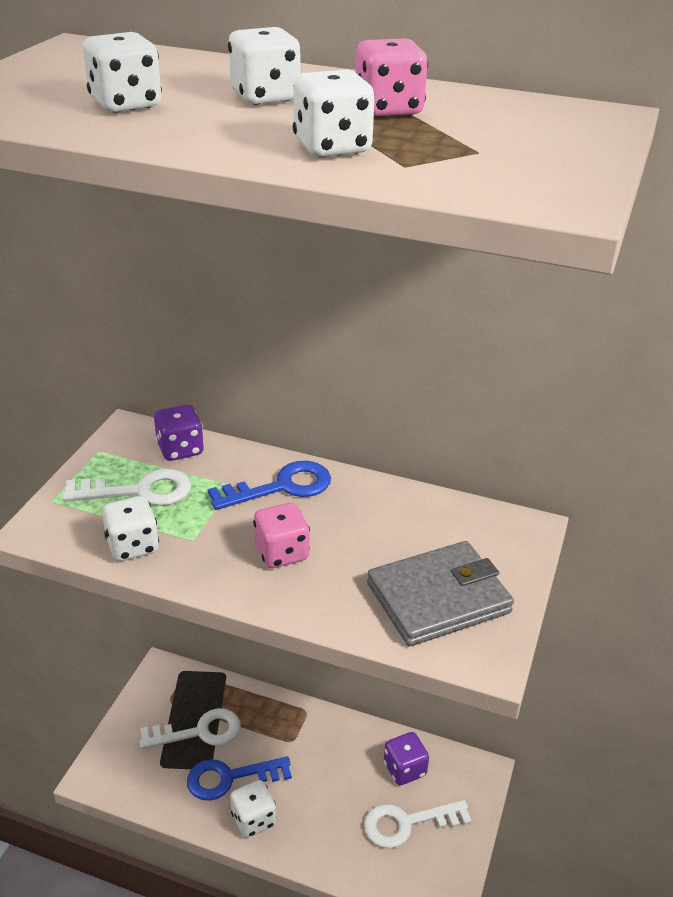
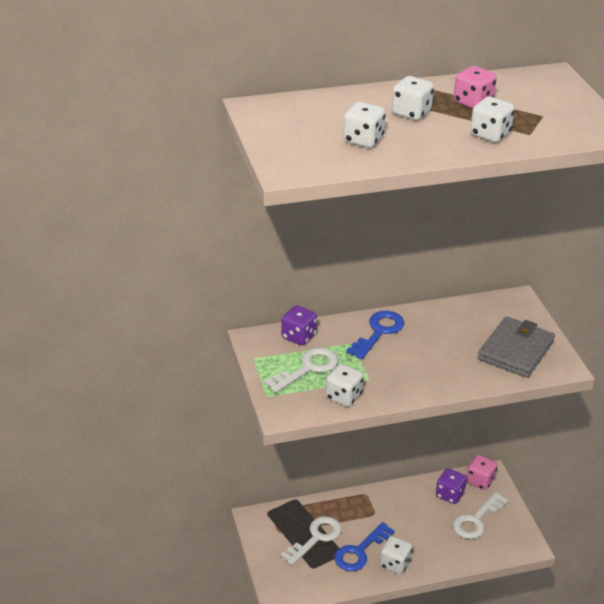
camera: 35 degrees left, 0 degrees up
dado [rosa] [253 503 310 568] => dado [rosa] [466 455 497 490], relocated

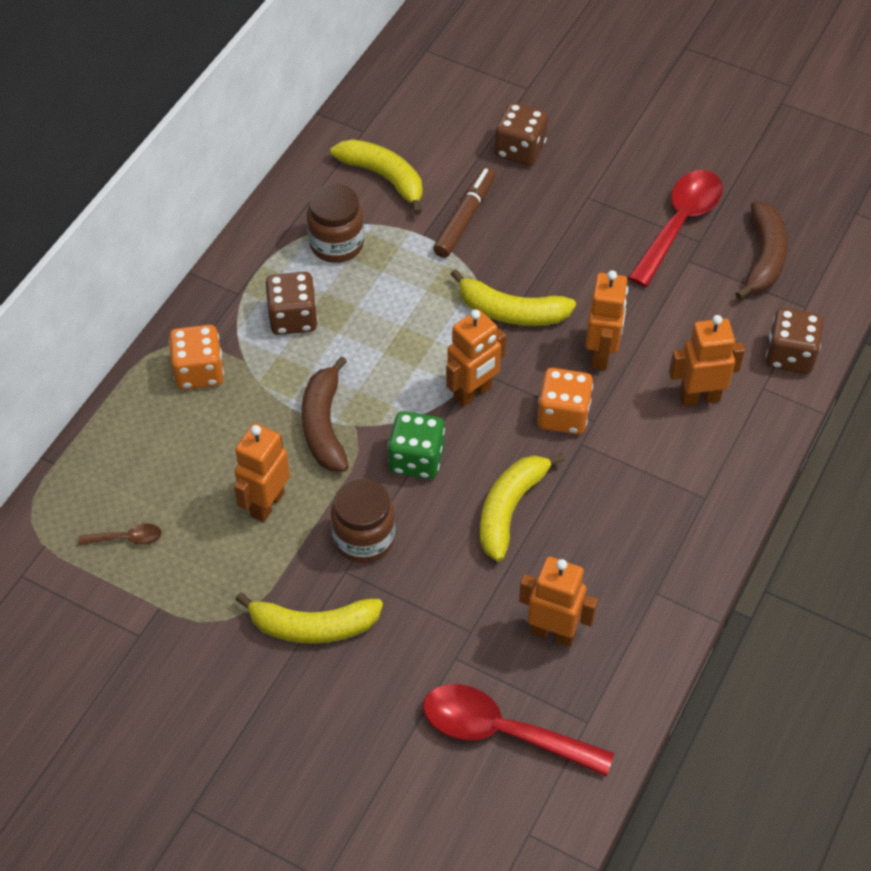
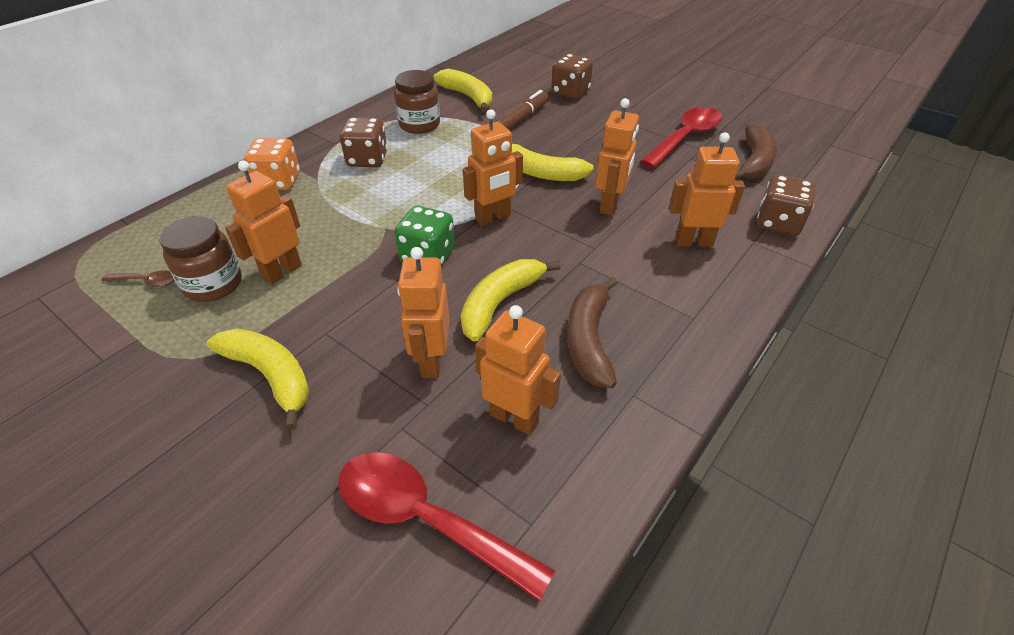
camera: 10 degrees right, 10 degrees down
dado [naranja] [537 368 593 434] => nothing
nothing => robot [naranja] [397 247 450 378]
plátano [marrón] [302 356 349 472] => plátano [marrón] [567 277 617 388], relocated
tarro [marrón] [331 478 395 563] => tarro [marrón] [159 216 242 302], relocated
plátano [amarillo] [235 592 383 644] => plátano [amarillo] [207 328 310 430], 150 degrees counterclockwise

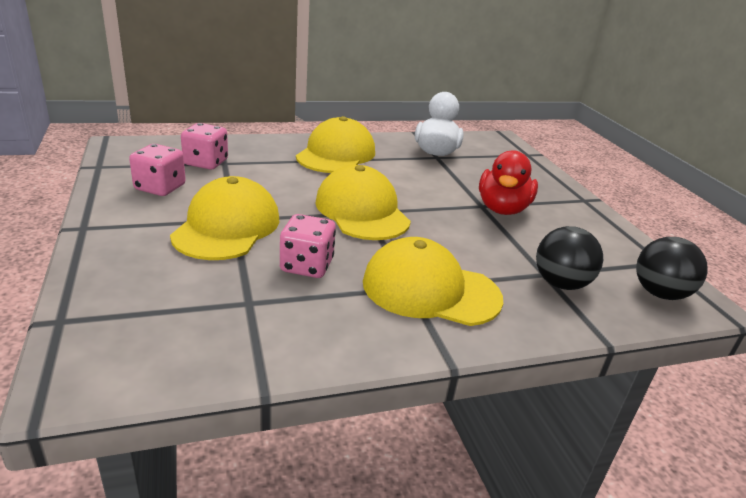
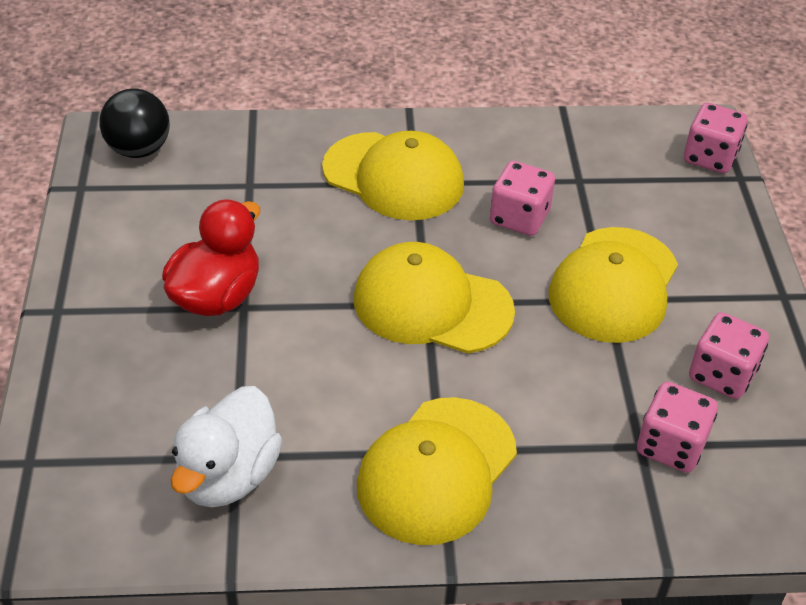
camera: 165 degrees left, 15 degrees up
pelota [negro] [536 226 603 290] => nothing
nothing => dado [rosa] [684 103 748 174]
gorra [amarillo] [315 165 411 240] => gorra [amarillo] [354 242 515 353], 120 degrees clockwise

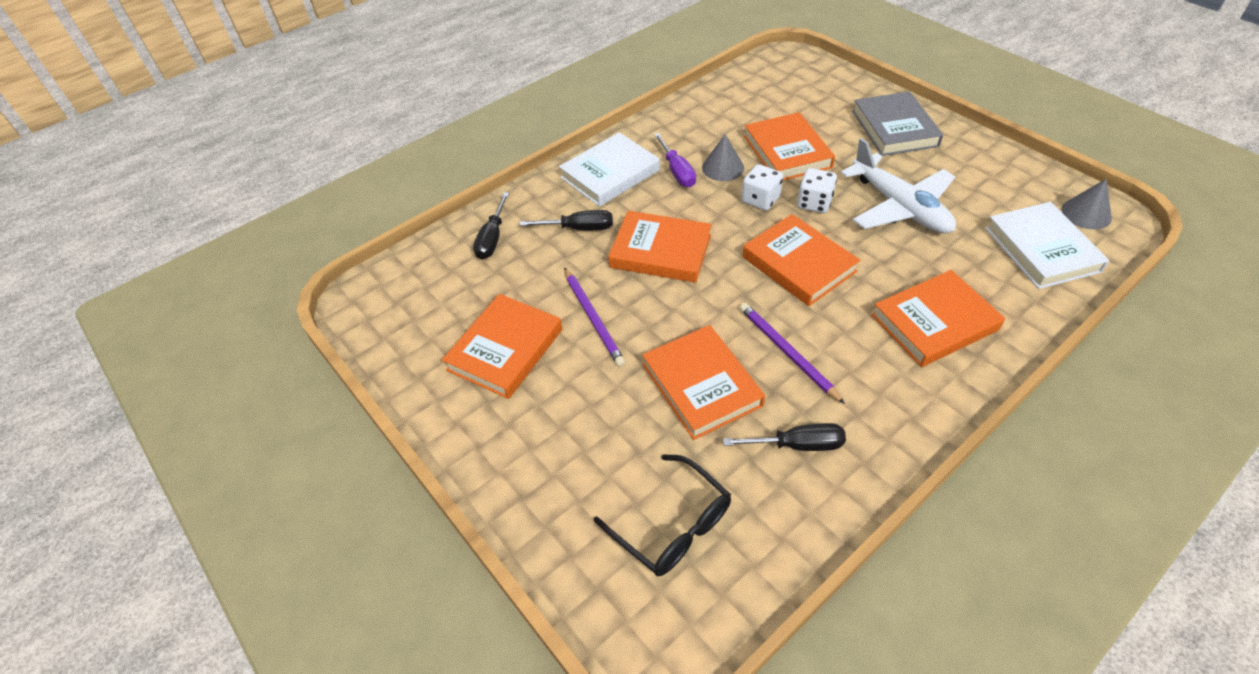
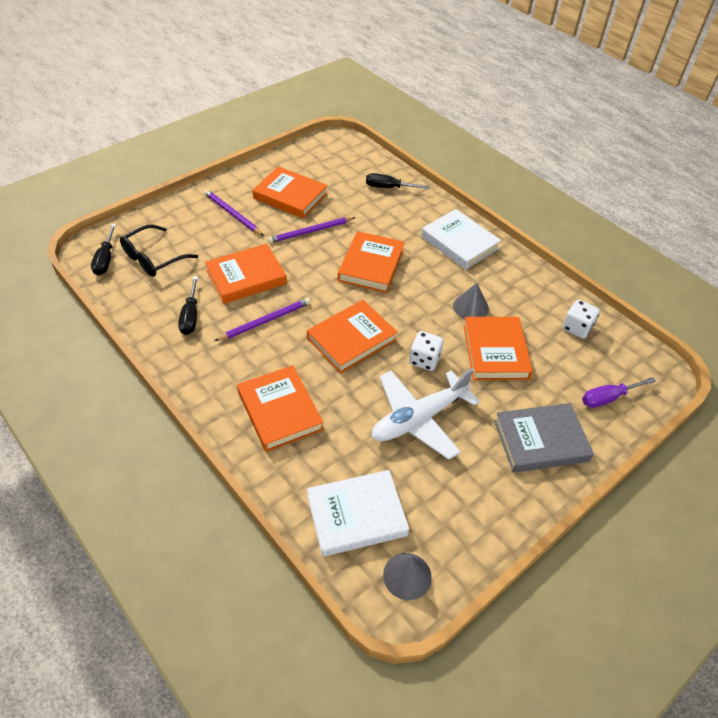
camera: 85 degrees right, 0 degrees up
nothing => lápiz [morado] [204 189 264 236]
destornillador [negro] [520 210 613 230] => destornillador [negro] [91 224 116 276], relocated
destornillador [morado] [654 133 696 187] => destornillador [morado] [582 377 656 408], relocated
dado [blanco] [742 164 783 211] => dado [blanco] [562 299 600 339], relocated
libro [naranja] [744 112 835 180] => libro [naranja] [463 317 533 380], 75 degrees counterclockwise

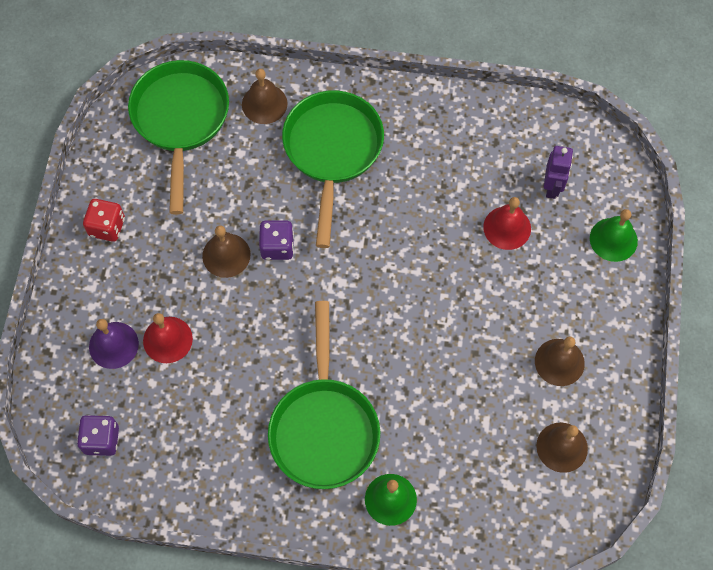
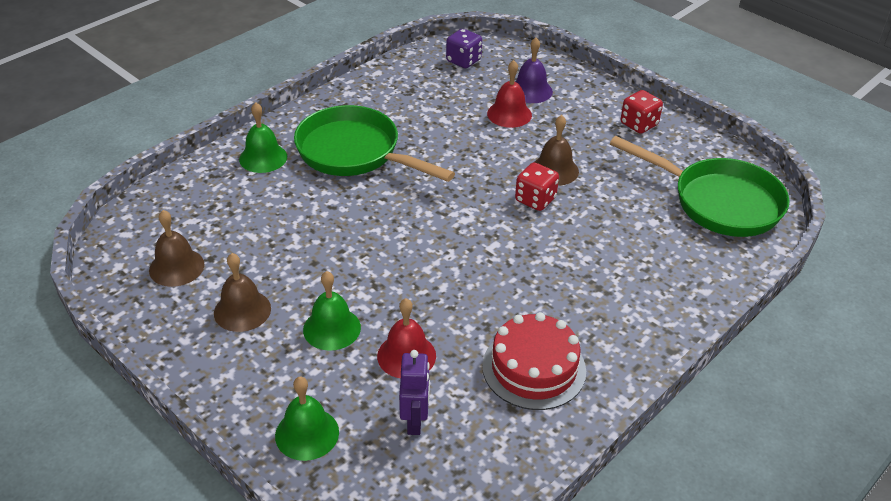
camera: 125 degrees right, 25 degrees down
campana [marrón] [242 69 288 124] => nothing
sartén [verde] [282 90 384 248] => nothing
nothing => campana [verde] [303 271 361 351]
nothing => tarta [rojo] [482 312 586 410]
dado [morado] [259 221 294 260] => dado [rojo] [515 163 559 211]
robot [morado] [544 146 573 199] => robot [morado] [399 350 430 435], 135 degrees counterclockwise

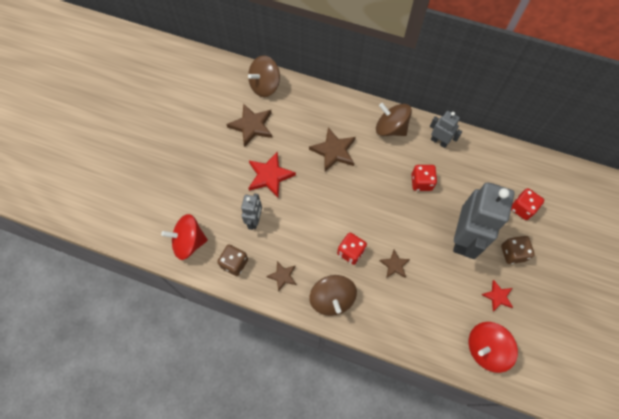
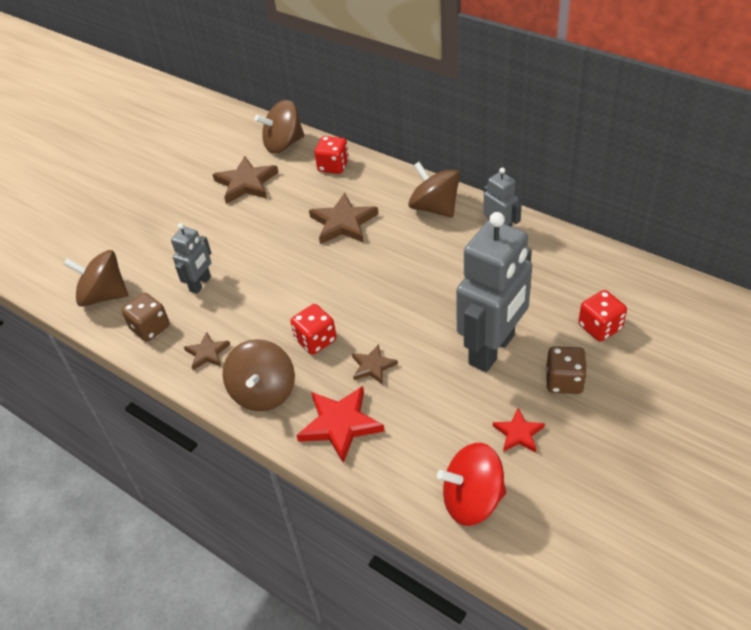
camera: 20 degrees right, 20 degrees down
estrella [rojo] [248 152 296 198] => estrella [rojo] [296 386 385 463], relocated
dado [rojo] [411 165 437 191] => dado [rojo] [315 136 349 174], relocated
peonza [rojo] [161 214 208 260] => peonza [marrón] [63 250 128 307]

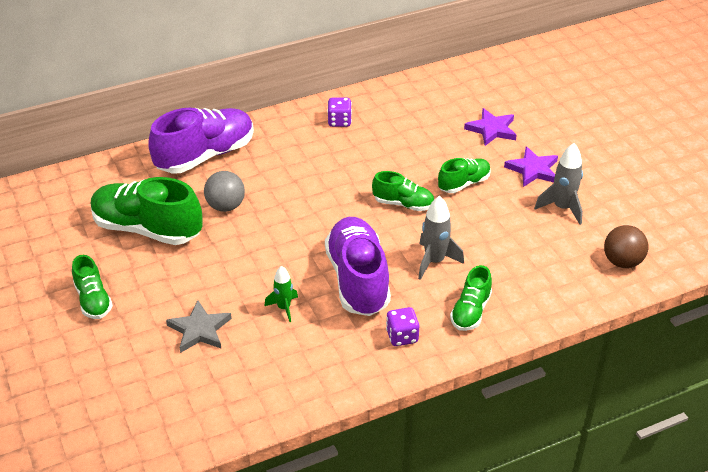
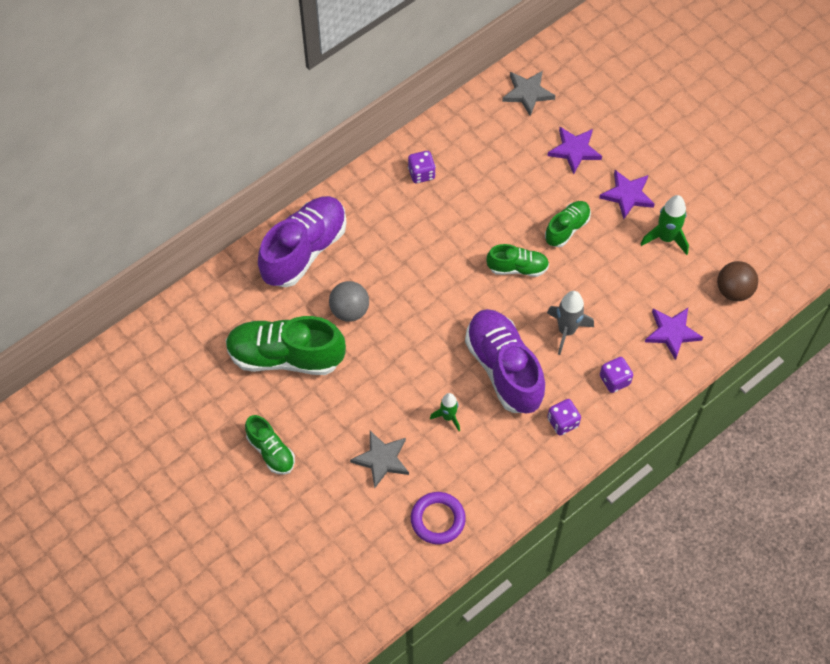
camera: 15 degrees left, 20 degrees up
nothing => anillo [morado] [411 492 466 544]
nothing => estrella [gris] [502 71 556 116]
nothing => estrella [morado] [645 308 703 360]
zapato [verde] [450 265 492 331] => dado [morado] [600 357 633 393]
cohete [gris] [534 143 583 225] => cohete [verde] [641 195 689 255]

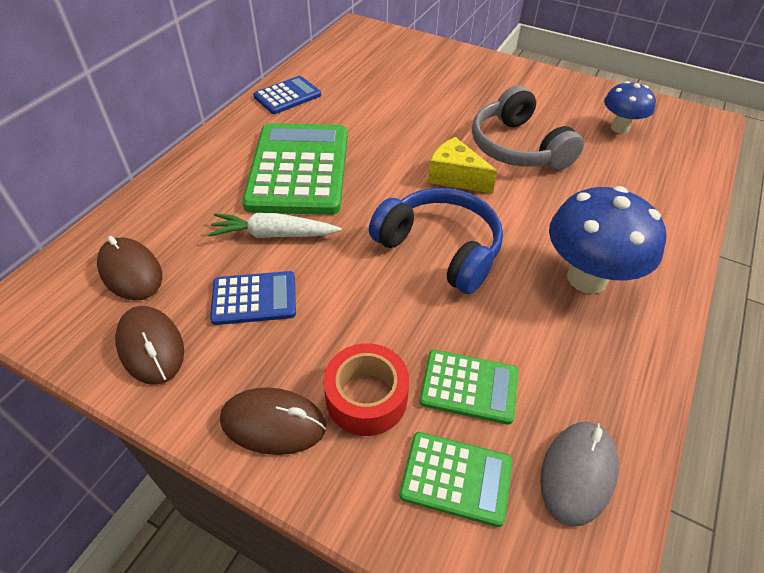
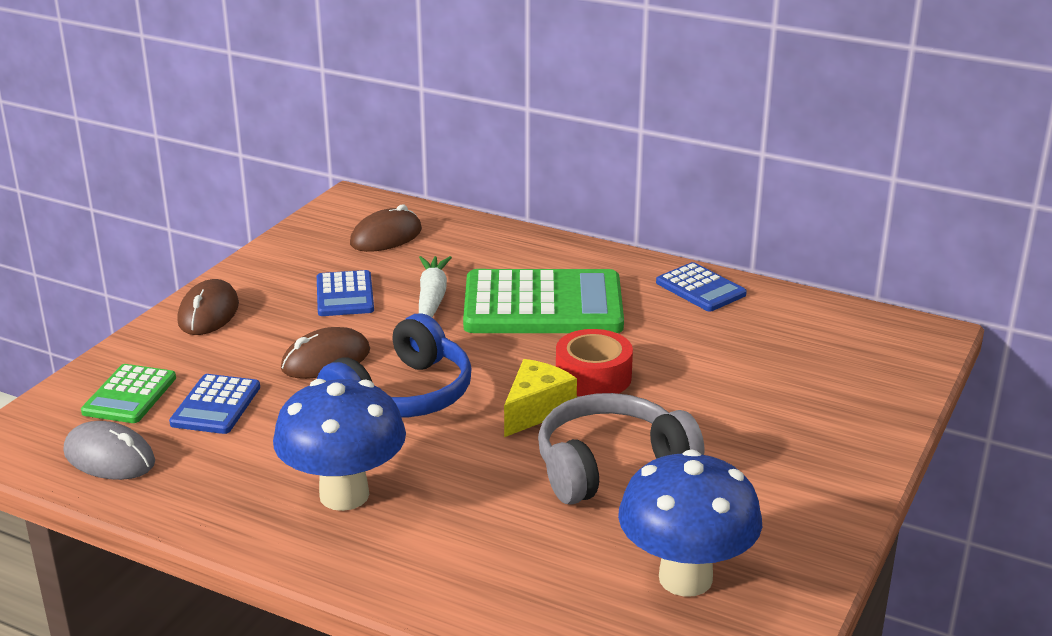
camera: 90 degrees right, 20 degrees down
ratón [marrón] [115 306 184 385] => ratón [marrón] [281 327 370 379], relocated
cinta adhesiva [rojo] [324 343 409 436] => cinta adhesiva [rojo] [556 329 633 396], relocated
calculadora [verde] [419 350 518 425] => calculadora [azul] [169 374 260 434]
seta [azul] [604 81 656 134] => seta [azul] [618 450 762 597], x1.67

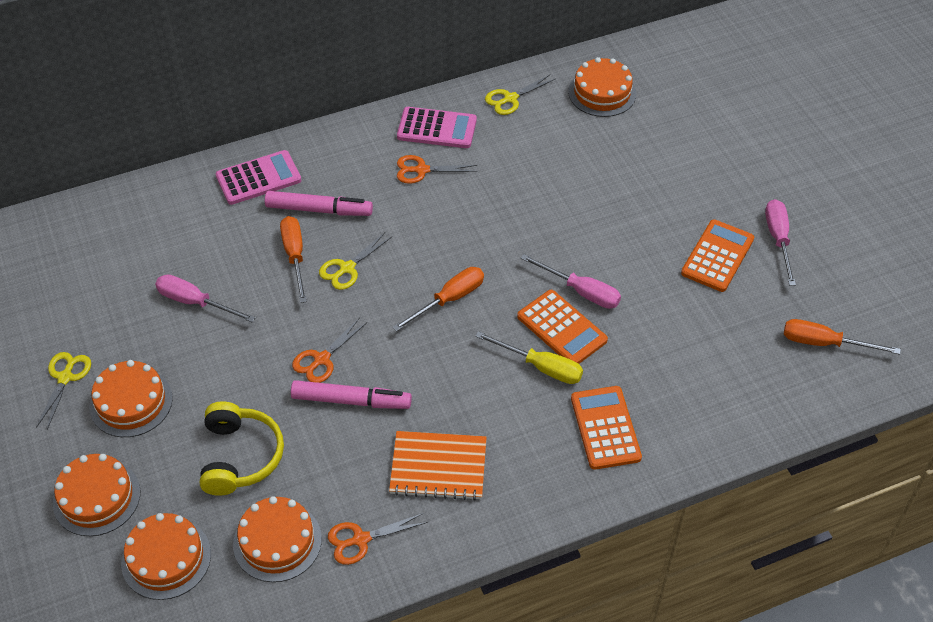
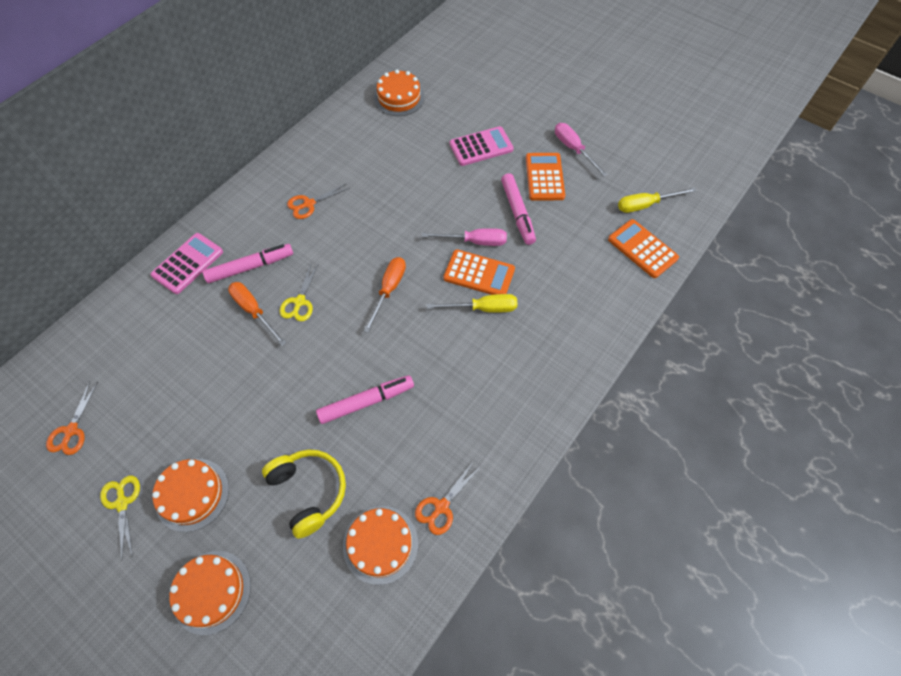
camera: 30 degrees left, 10 degrees up
tarta [naranja] [121 513 211 600] => nothing
destornillador [rosa] [155 274 256 322] => nothing
cuaderno [naranja] [389 431 487 500] => nothing
tijeras [amarillo] [485 75 555 115] => nothing
nothing => rotulador [rosa] [501 173 536 245]
tijeras [naranja] [292 317 367 383] => tijeras [naranja] [46 381 98 455], relocated
calculadora [rosa] [397 107 477 148] => calculadora [rosa] [450 126 514 166], relocated
calculadora [naranja] [571 386 642 470] => calculadora [naranja] [608 219 679 278], relocated
destornillador [naranja] [784 319 901 355] => destornillador [amarillo] [618 187 697 213]

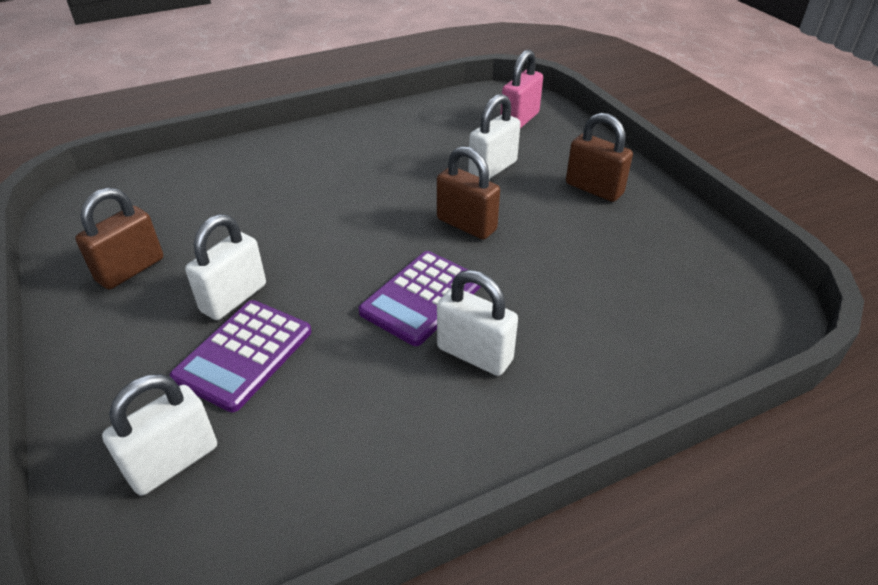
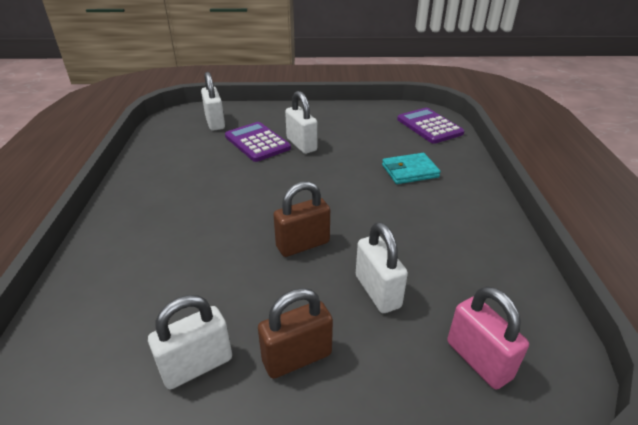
camera: 115 degrees right, 5 degrees down
candado [marrón] [75 187 163 289] => nothing
nothing => cartera [turquesa] [382 153 441 184]
calculadora [morado] [359 251 481 346] => calculadora [morado] [397 108 464 144], relocated
candado [blanco] [437 270 518 376] => candado [blanco] [148 295 232 389], relocated

